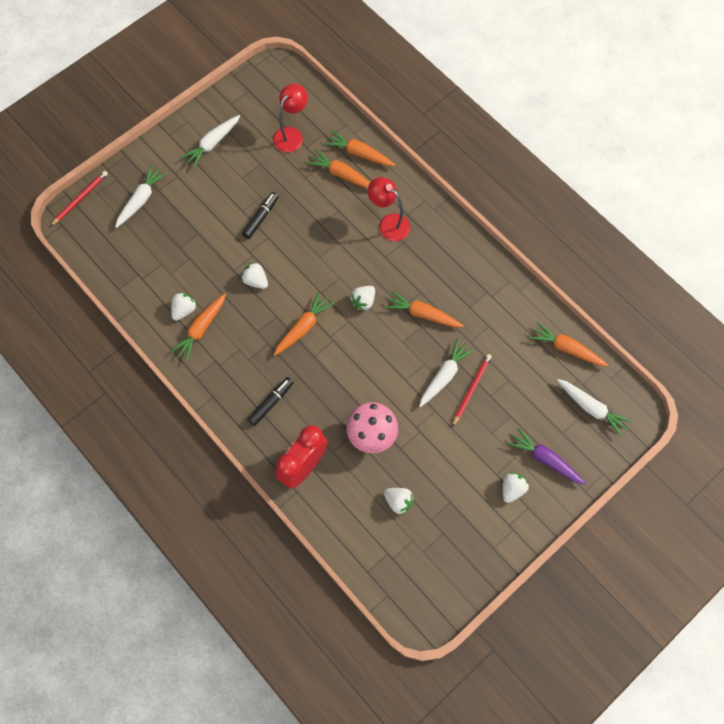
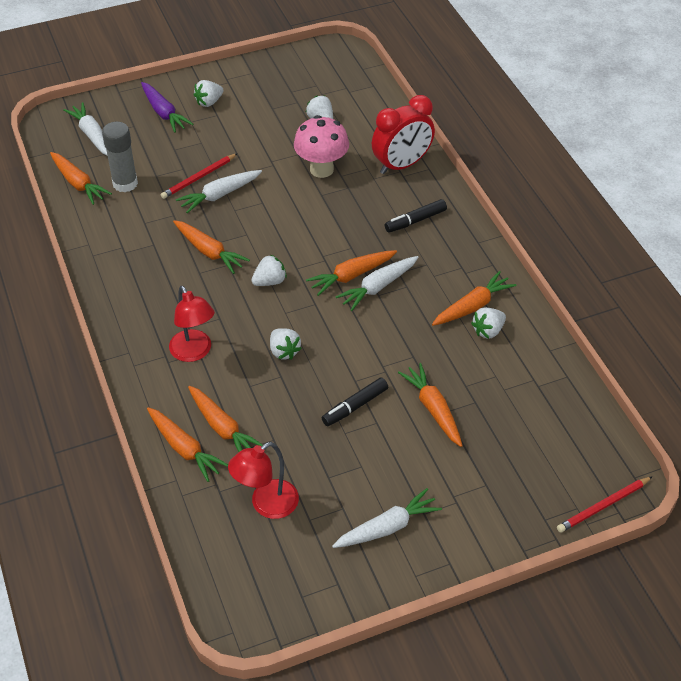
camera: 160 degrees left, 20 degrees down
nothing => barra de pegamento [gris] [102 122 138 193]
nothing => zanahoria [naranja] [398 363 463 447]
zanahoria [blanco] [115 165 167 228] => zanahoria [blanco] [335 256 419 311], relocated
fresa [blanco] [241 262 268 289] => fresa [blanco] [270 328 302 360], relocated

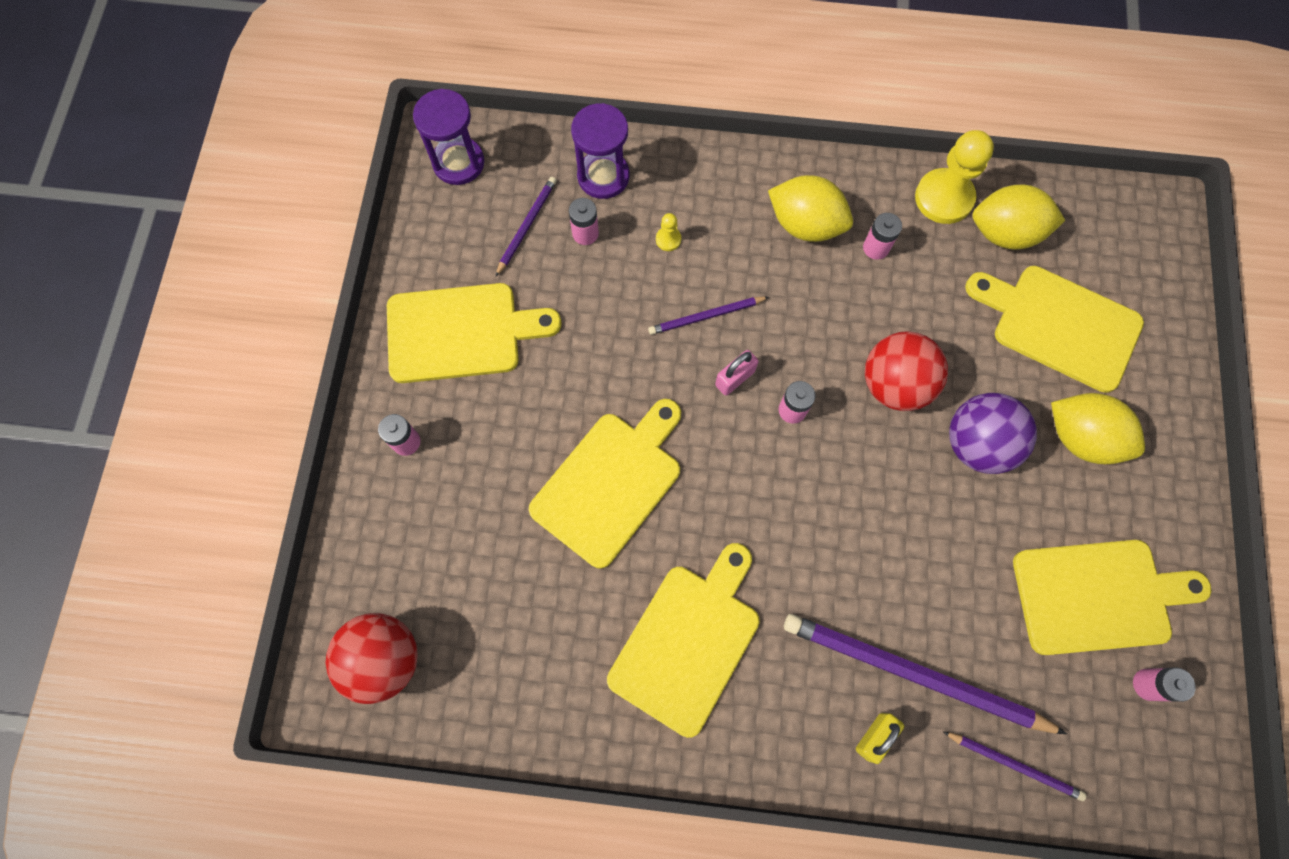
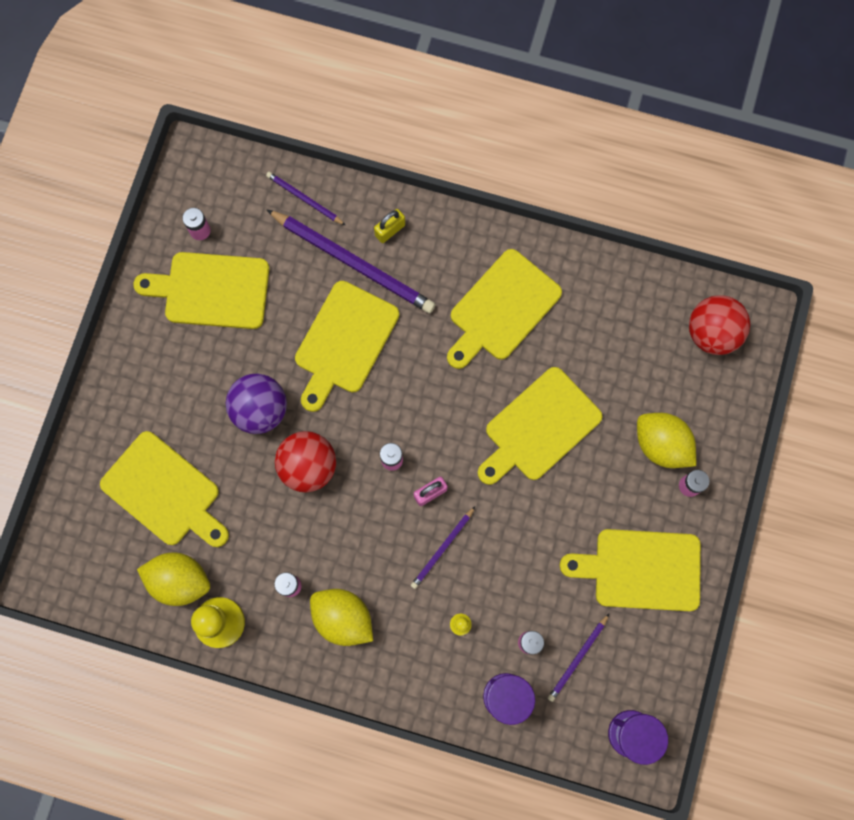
camera: 170 degrees left, 5 degrees up
nothing => tabla de cortar [amarillo] [295 281 399 412]
limón [amarillo] [1051 393 1145 464] => limón [amarillo] [637 413 696 468], relocated
lápiz [morado] [648 297 769 335] => lápiz [morado] [411 507 475 589], 135 degrees clockwise

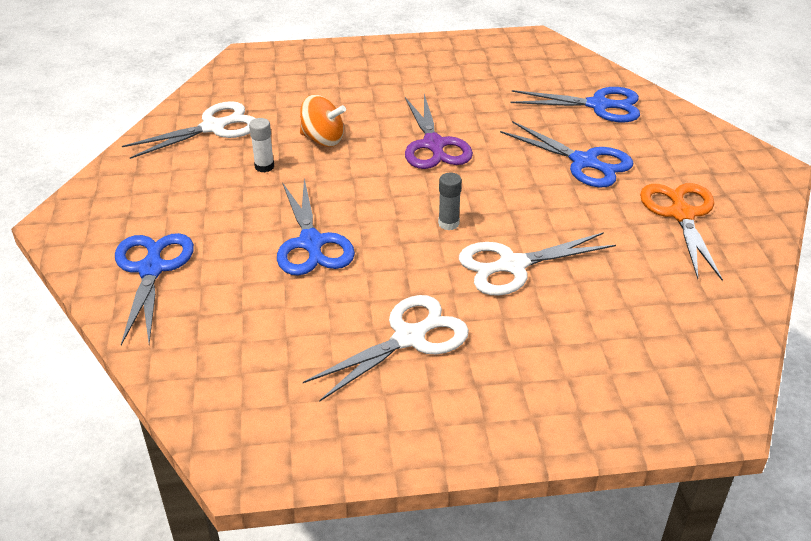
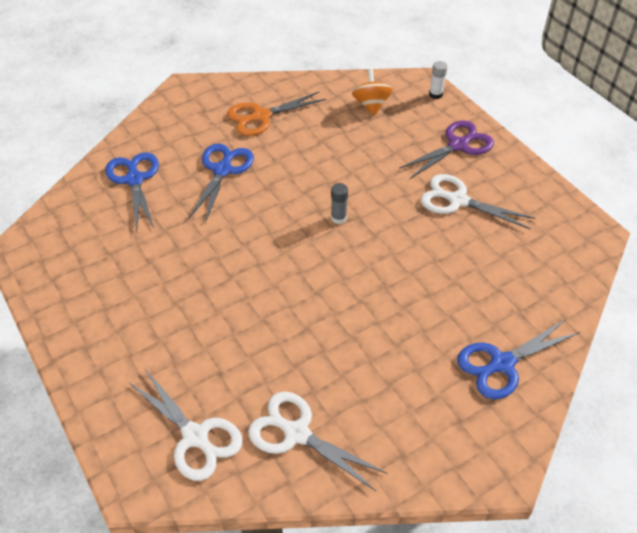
camera: 115 degrees left, 10 degrees up
tijeras [azul] [277 179 355 276] => nothing
barra de pegamento [blanco] [249 118 274 172] => barra de pegamento [blanco] [429 61 447 99], relocated
peonza [naranja] [300 95 346 147] => peonza [naranja] [352 69 393 116], relocated
tijeras [morado] [405 94 473 169] => tijeras [morado] [399 120 494 179], relocated
tijeras [blanco] [459 232 616 296] => tijeras [blanco] [128 369 242 481], relocated

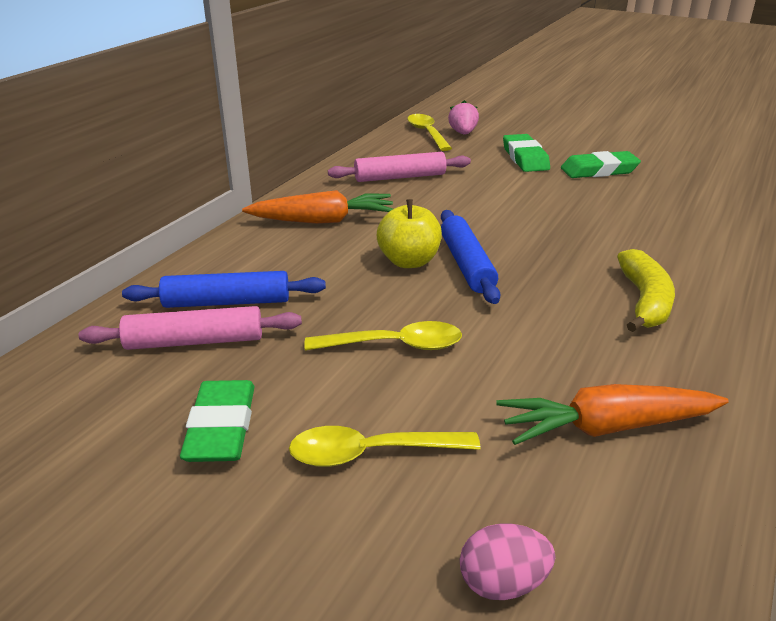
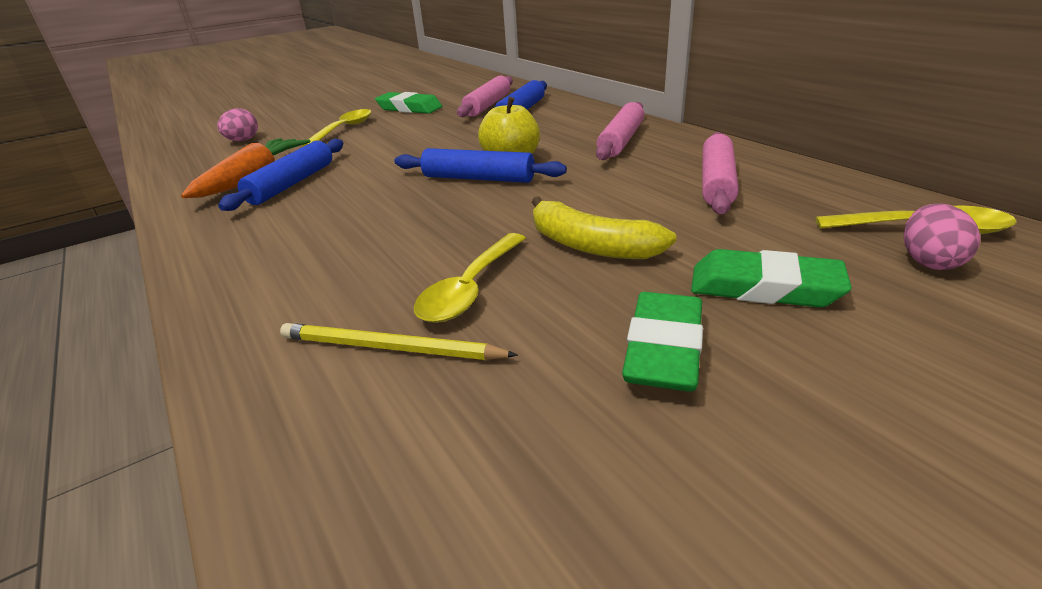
camera: 120 degrees right, 0 degrees up
nothing => rodillo [azul] [218 139 343 211]
nothing => lápiz [amarillo] [280 323 518 360]
cuchara [amarillo] [304 321 462 351] => cuchara [amarillo] [414 233 526 323], relocated
plátano [amarillo] [617 249 675 332] => plátano [amarillo] [532 197 677 259], relocated
zanahoria [naranja] [242 190 393 224] => rodillo [rosa] [596 102 644 160]
fresa [rosa] [448 100 479 134] => huevo [rosa] [904 204 980 270]

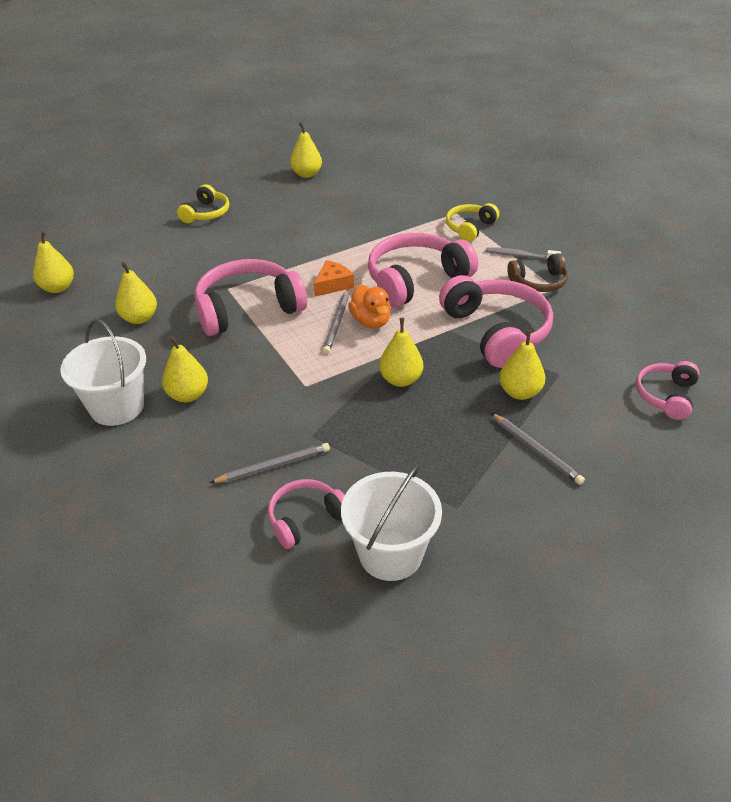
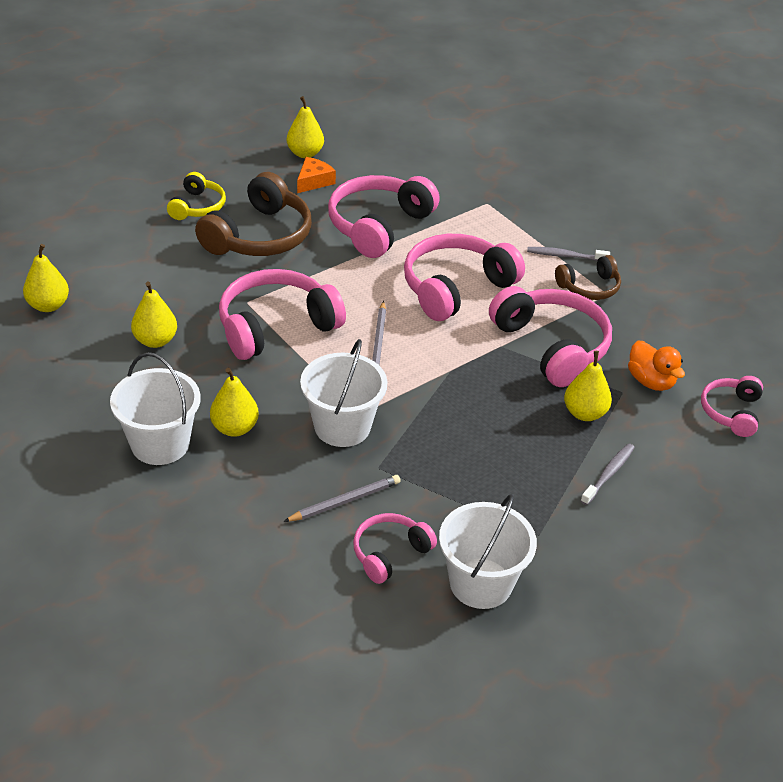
camera: 10 degrees left, 0 degrees up
pera [amarillo] [379 318 423 387] => nothing
auriculares [amarillo] [446 203 499 242] => nothing
nothing => auriculares [marrón] [195 172 312 256]
nothing => balde [blanco] [300 339 388 447]
nothing => auriculares [rosa] [328 175 440 258]
queso [naranja] [314 260 354 297] => queso [naranja] [297 157 336 193], relocated
pato [naranja] [348 285 391 328] => pato [naranja] [628 341 685 391], relocated
lápiz [gris] [491 413 585 485] => cepillo de dientes [gris] [581 443 635 505]

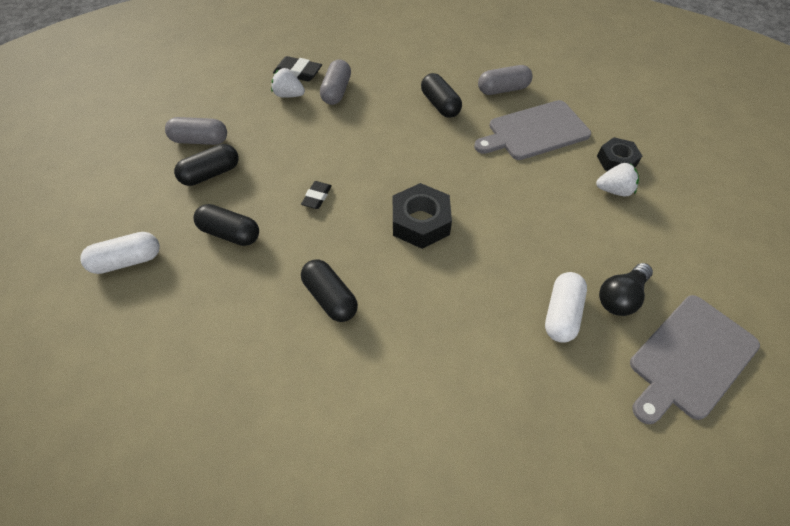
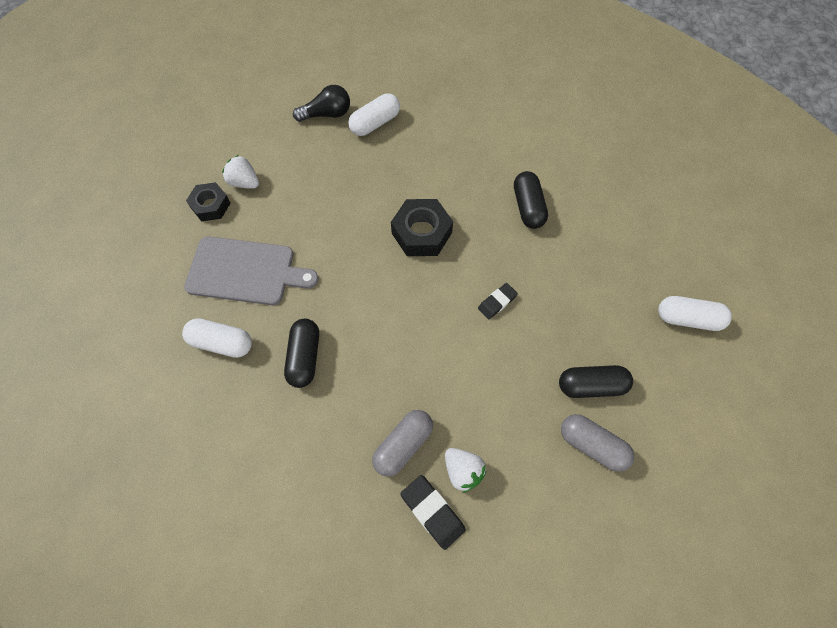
camera: 150 degrees left, 10 degrees up
cápsula [negro] [194 204 259 246] => nothing
tabla de cortar [gris] [630 295 760 424] => nothing
cápsula [gris] [478 65 532 95] => cápsula [blanco] [182 318 252 358]

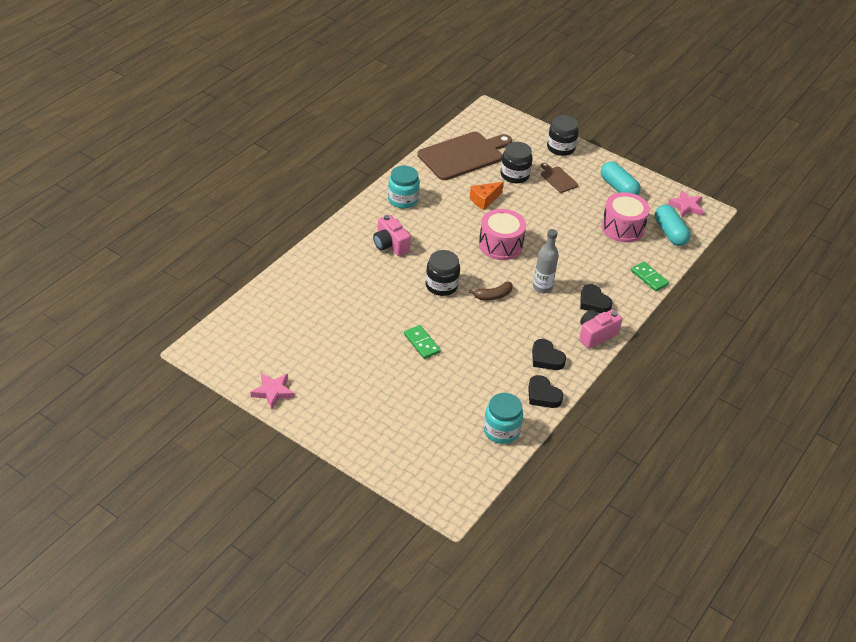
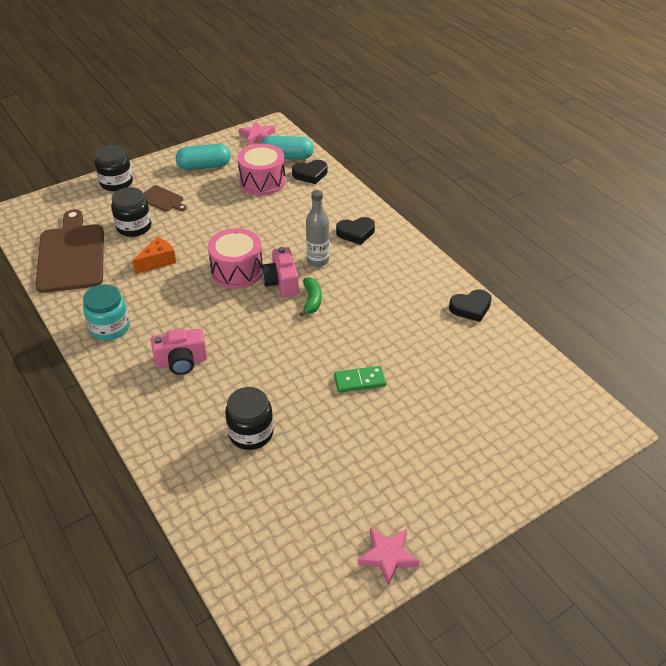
camera: 65 degrees left, 0 degrees up
tarro [turquesa] [483 393 523 444] => nothing
ficha de dominó [verde] [631 262 669 291] => nothing
tarro [negro] [426 250 460 296] => tarro [negro] [225 387 273 450], relocated
corazón [negro] [532 339 566 370] => corazón [negro] [292 160 327 184], relocated
cámara [rosa] [579 309 622 349] => cámara [rosa] [261 247 299 297], relocated
plátano [marrón] [468 282 513 300] => plátano [verde] [300 277 322 317]
queso [naranja] [470 182 504 210] => queso [naranja] [132 237 176 274], 120 degrees counterclockwise
tabla de cortar [marrón] [541 163 578 193] => tabla de cortar [marrón] [144 185 187 212], 135 degrees counterclockwise

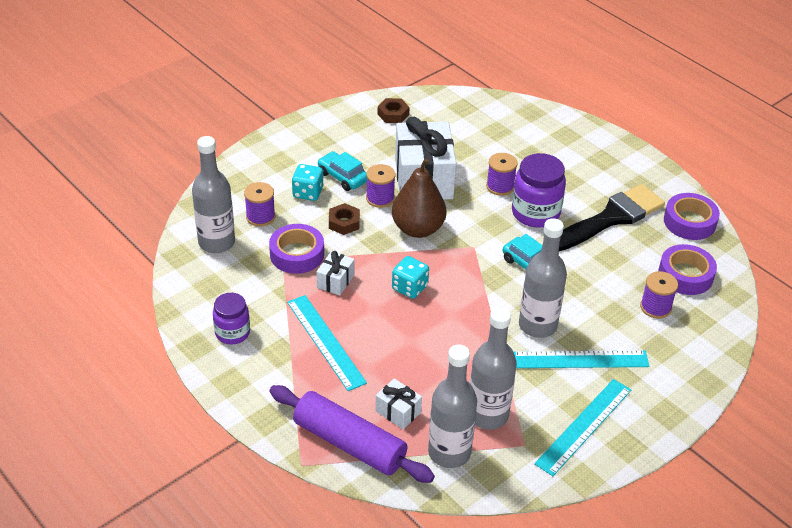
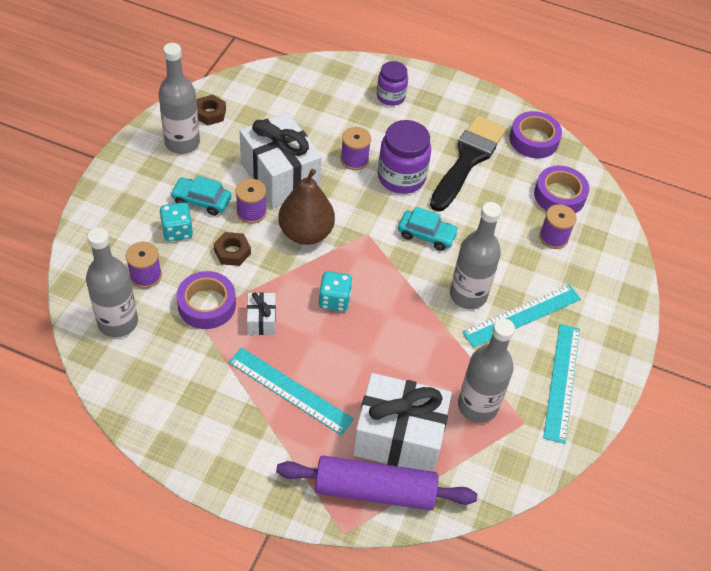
camera: 30 degrees left, 10 degrees up
tarro [morado] [213 293 250 345] => tarro [morado] [377 61 408 106], relocated
botella [gris] [428 344 477 468] => botella [gris] [158 43 200 154], relocated
regalo [blanco] [375 378 422 429] => regalo [blanco] [353 373 452 472], x2.21

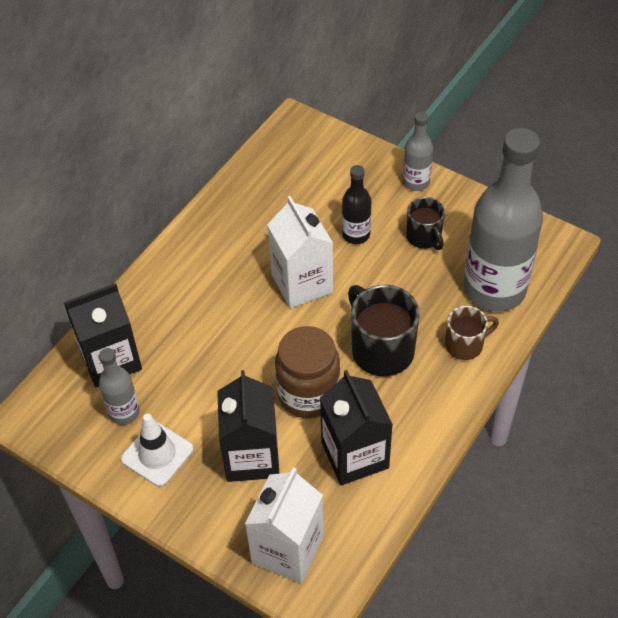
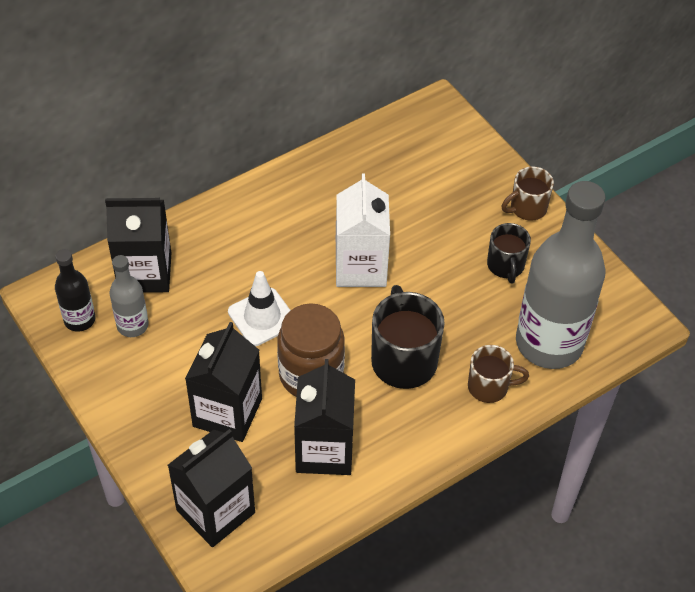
camera: 20 degrees right, 0 degrees up
cono de tráfico [blanco] [121 414 193 487] => cono de tráfico [blanco] [228 271 290 346], relocated
botella [negro] [342 165 371 244] => botella [negro] [55 249 95 332], relocated
botella [gris] [403 112 433 191] => taza [marrón] [502 166 554 221]
cartón de leche [blanco] [245 467 324 583] => cartón de leche [negro] [168 429 255 547]

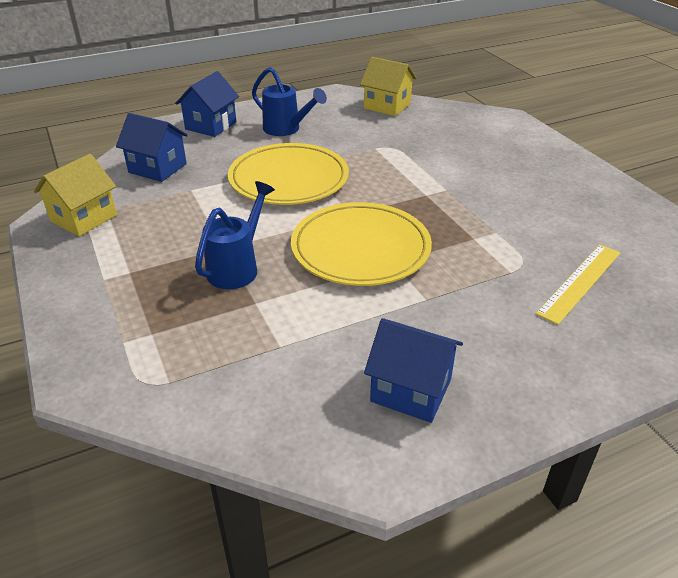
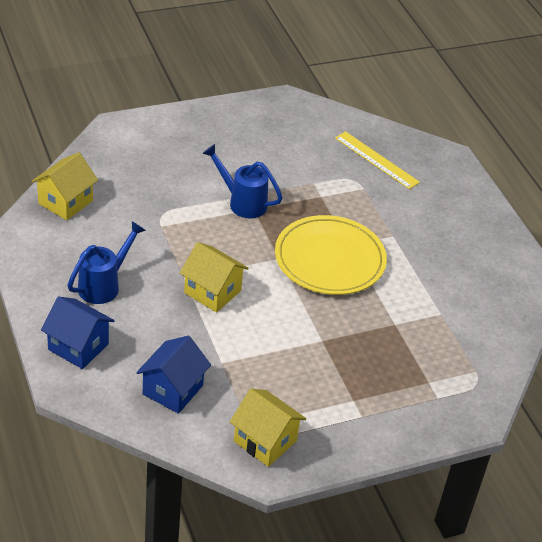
camera: 90 degrees left, 5 degrees up
casa [azul] [364 318 463 423] => nothing
regadera [azul] [195 181 275 289] => regadera [azul] [202 144 282 219], relocated
plato [amarillo] [228 143 349 205] => casa [amarillo] [180 242 249 313]

